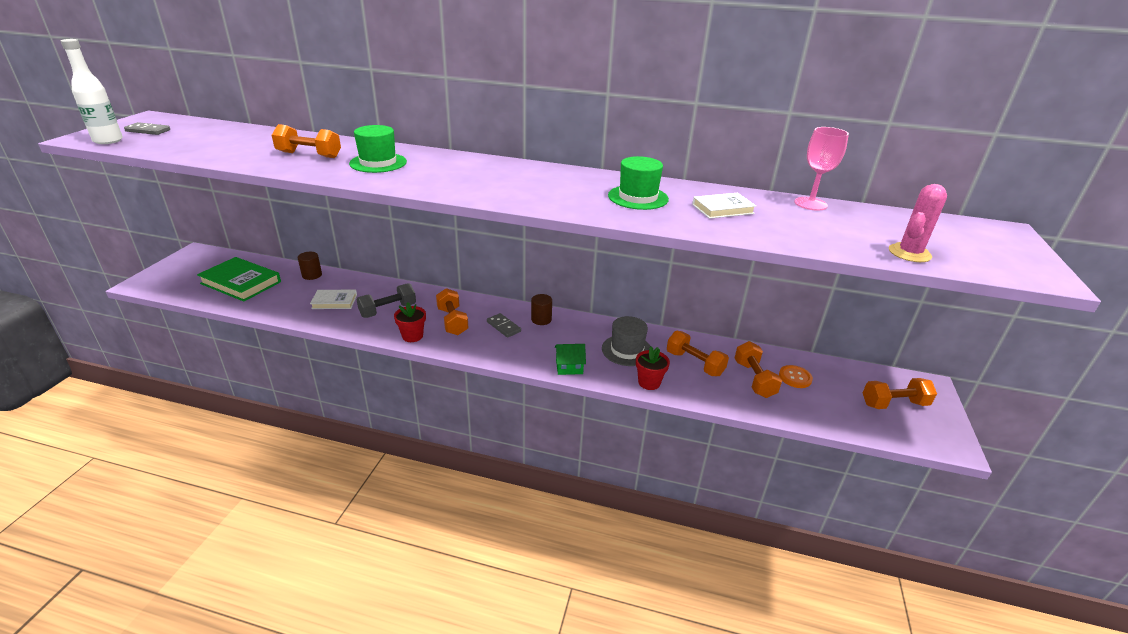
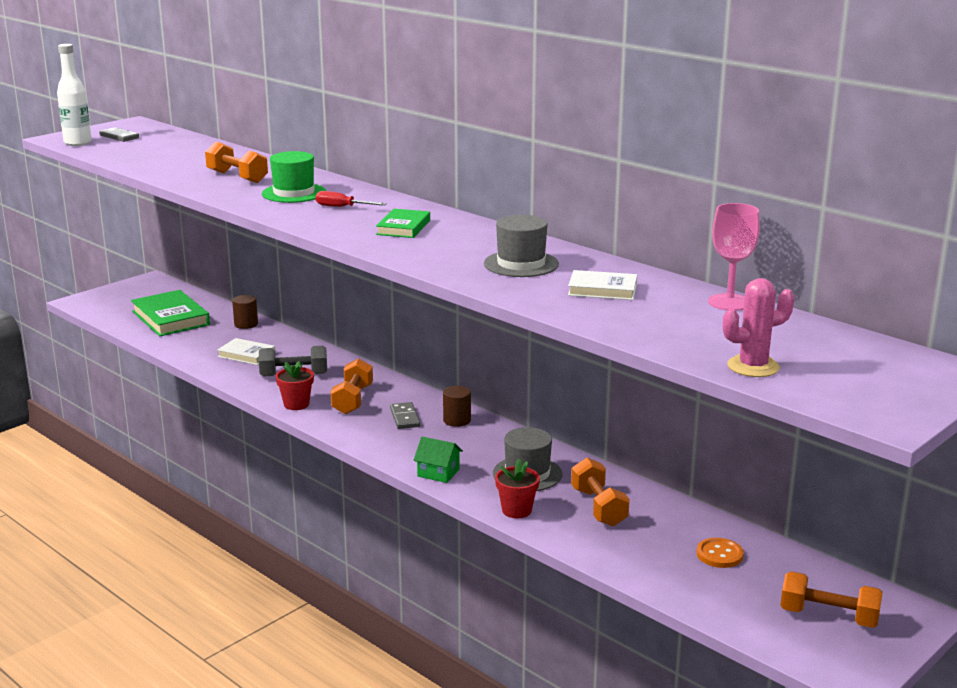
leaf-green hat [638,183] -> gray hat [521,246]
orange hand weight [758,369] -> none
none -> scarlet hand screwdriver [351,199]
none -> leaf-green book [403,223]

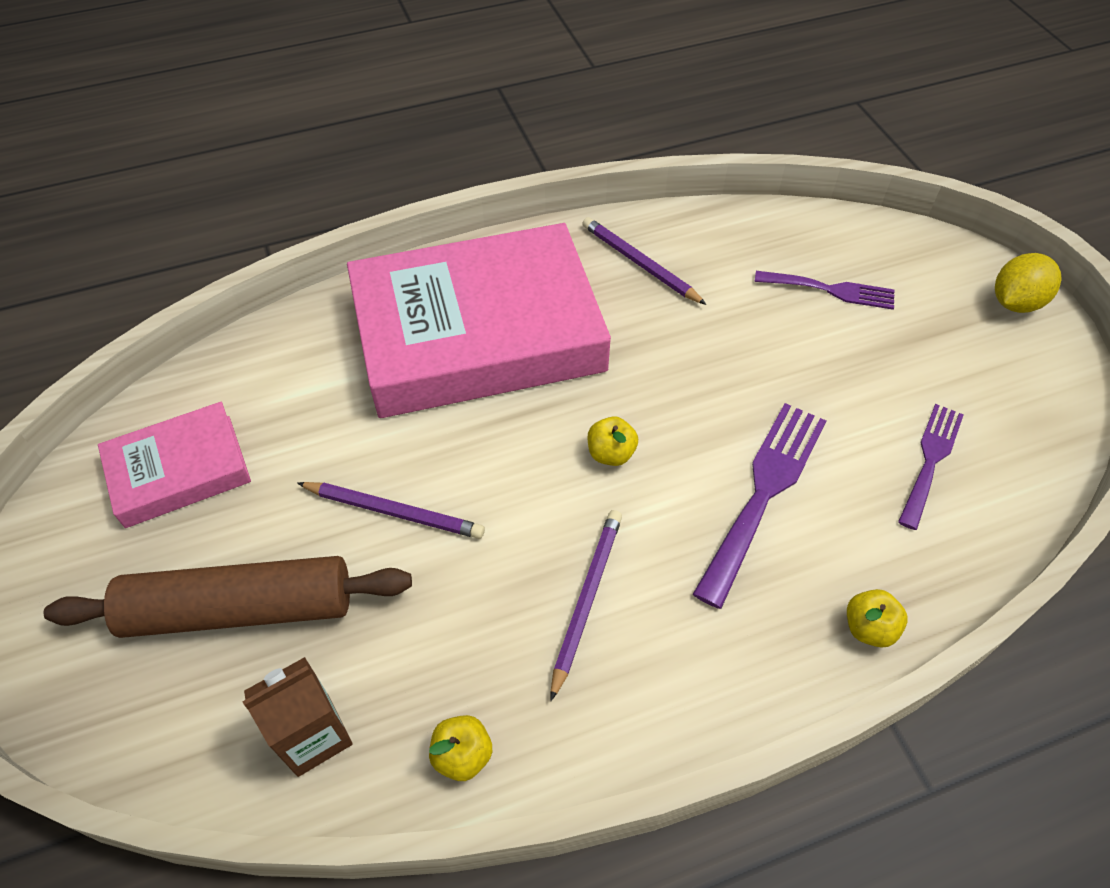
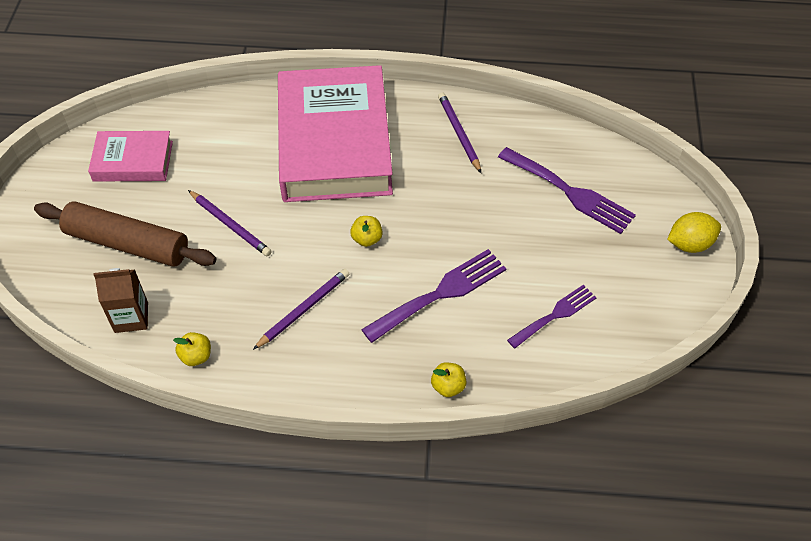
pink book [479,320] -> pink book [335,133], 75 degrees clockwise
purple dinner fork [824,290] -> purple dinner fork [567,190], x1.56

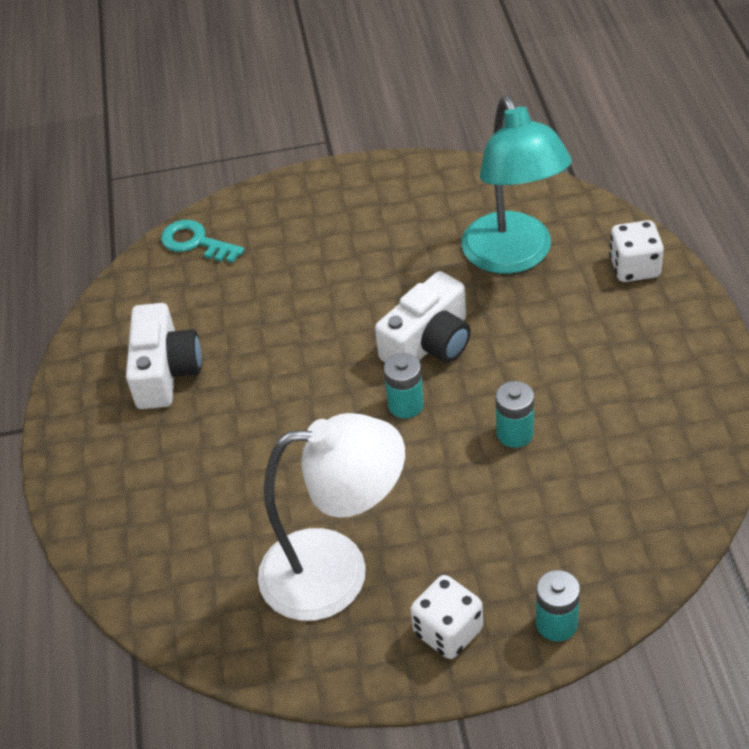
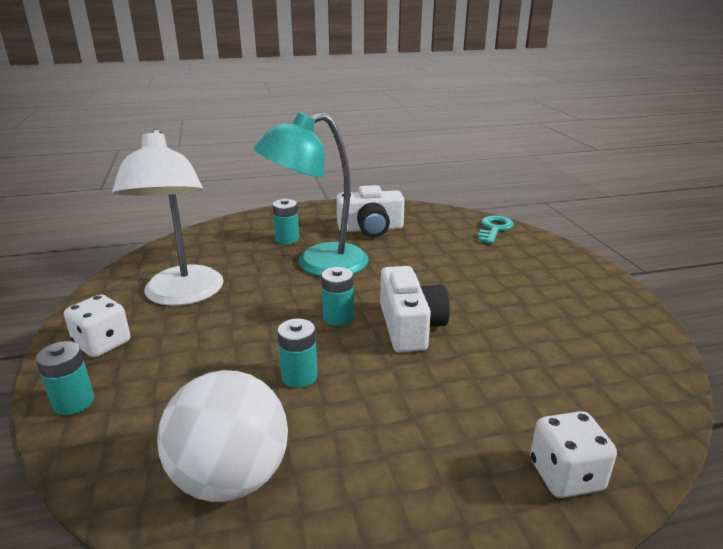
turquoise lamp [517,185] -> turquoise lamp [311,194], shifted
snow-white photo camera [423,317] -> snow-white photo camera [415,309], 135 degrees counterclockwise
none -> turquoise power cell [285,221]
none -> snow-white sphere [222,436]

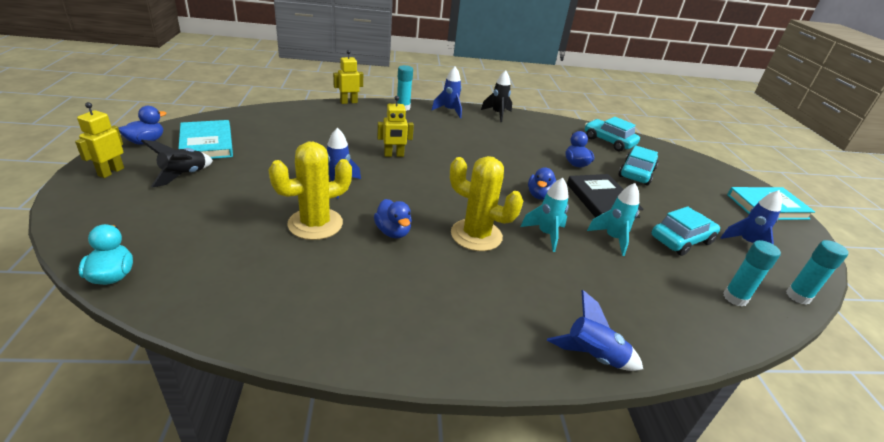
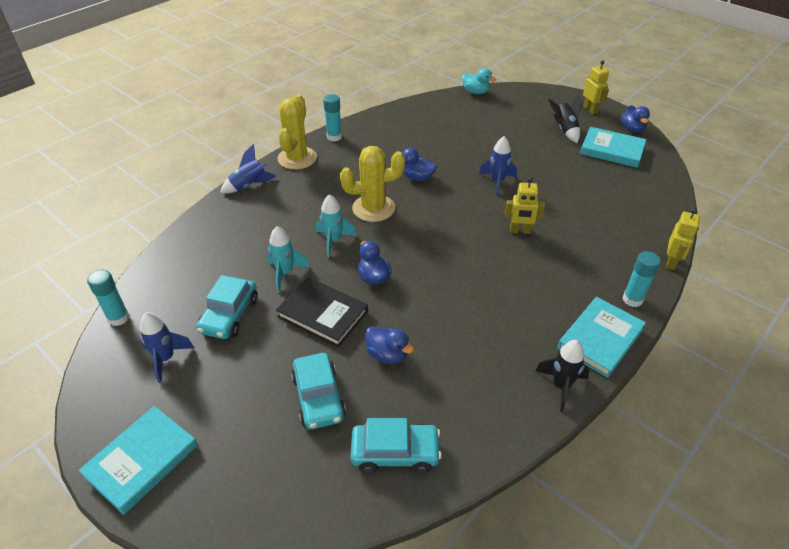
blue rocket [447,92] -> turquoise book [601,337]
yellow robot figure [395,126] -> yellow robot figure [525,205], 120 degrees counterclockwise
yellow cactus [310,191] -> yellow cactus [297,132], shifted
turquoise glue stick [752,273] -> turquoise glue stick [332,117], shifted

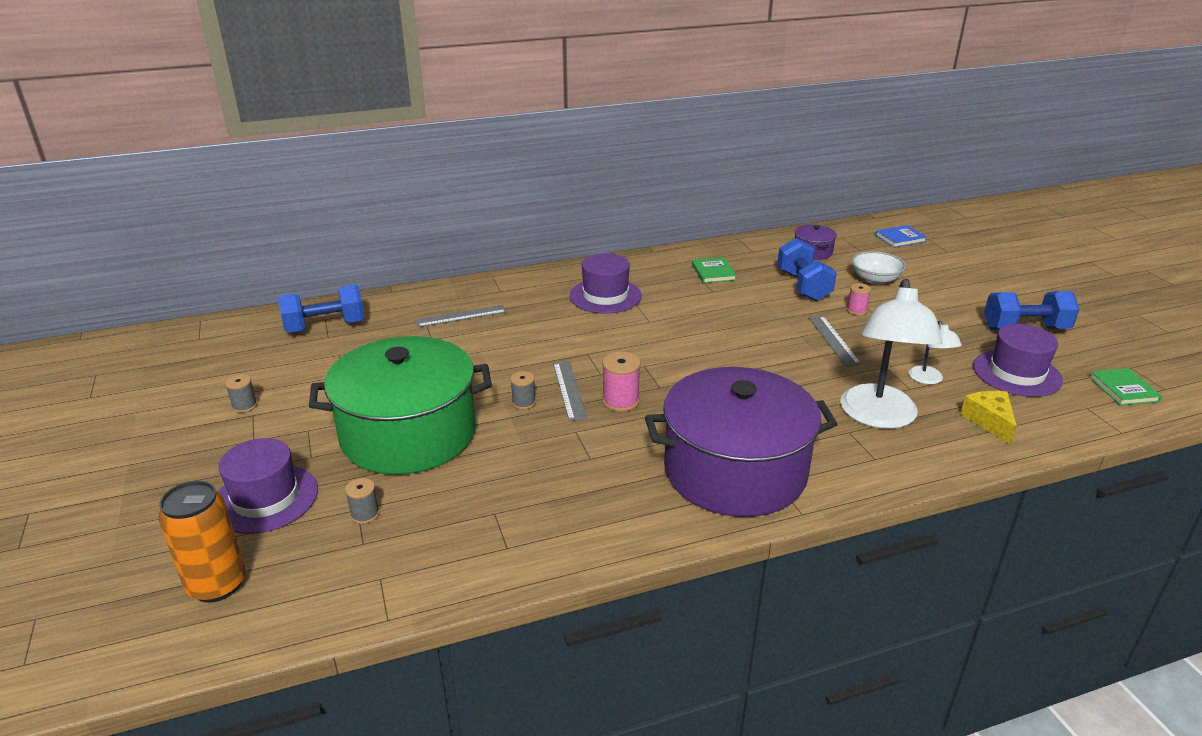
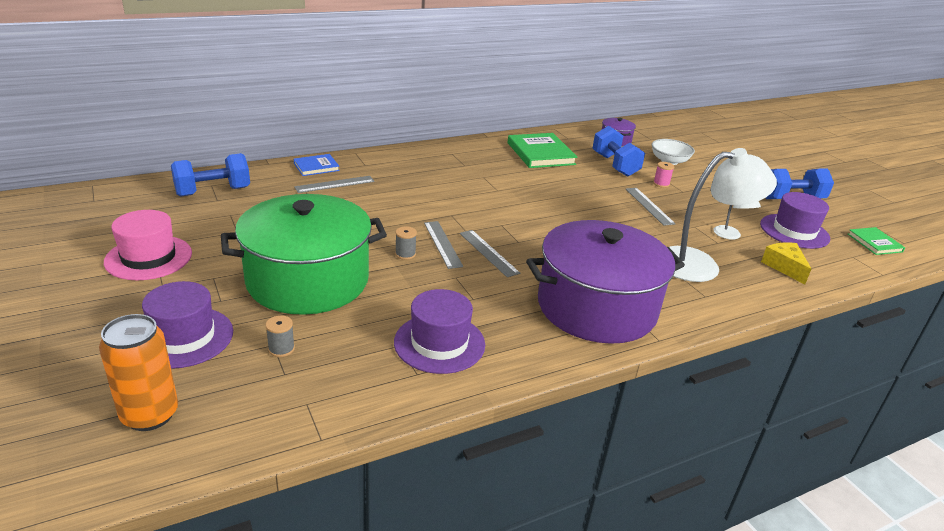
blue book [901,236] -> blue book [317,165], shifted
purple hat [606,283] -> purple hat [439,331], shifted
leaf-green book [714,270] -> leaf-green book [543,150], x1.78
snow-white lamp [891,354] -> snow-white lamp [723,215], 105 degrees counterclockwise
pink bobbin [621,382] -> gray ruler [490,253]
gray bobbin [241,393] -> pink hat [148,245]

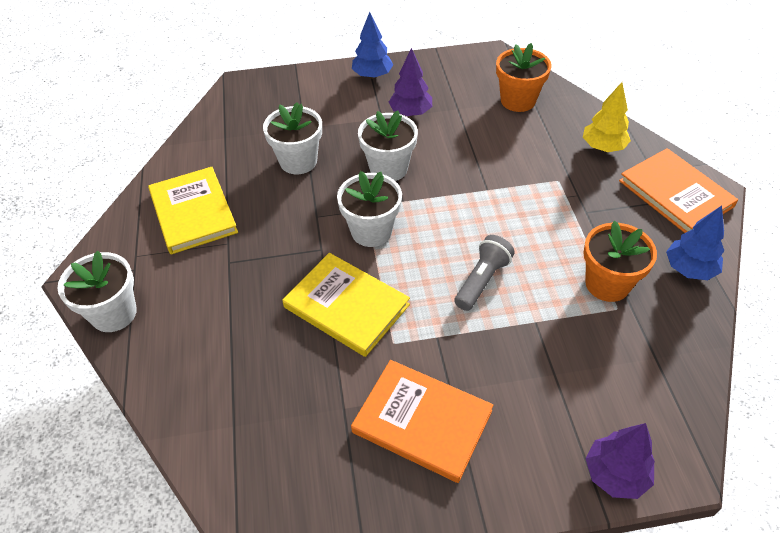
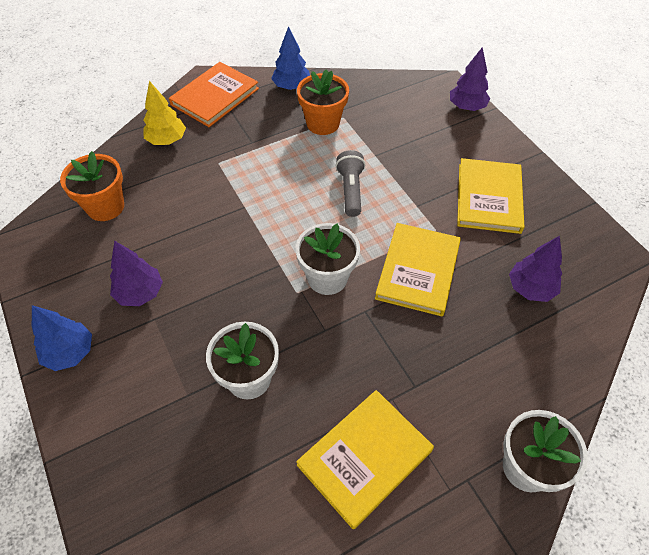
snow-white flower pot [388,146] -> none
gray flashlight [484,273] -> gray flashlight [350,183], 75 degrees clockwise
orange book [422,421] -> yellow book [490,196]
none -> purple fir tree [535,269]

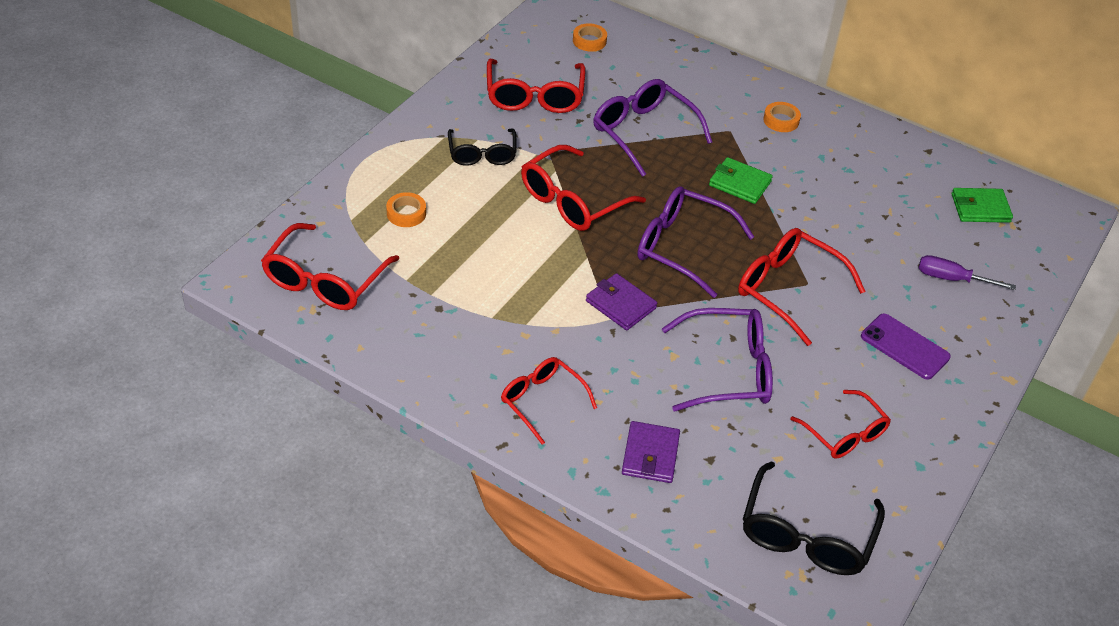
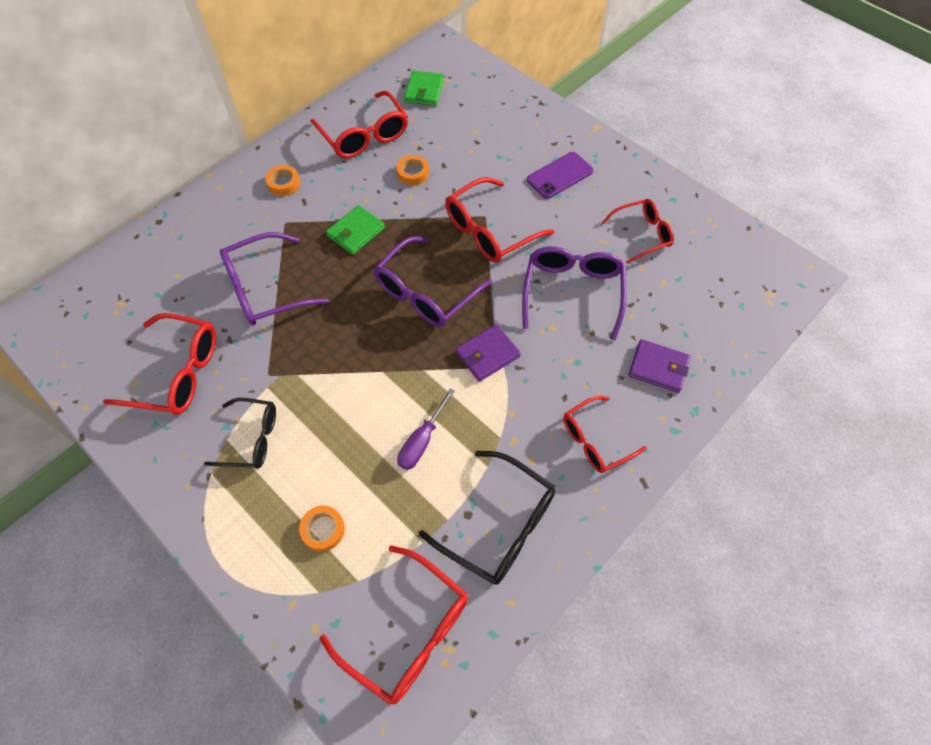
orange roll of tape [590,37] -> orange roll of tape [412,170], shifted
scarlet eyeglasses [583,188] -> scarlet eyeglasses [359,124], shifted
purple hand screwdriver [967,272] -> purple hand screwdriver [426,429], shifted
jet-black eyeglasses [814,518] -> jet-black eyeglasses [487,518], shifted

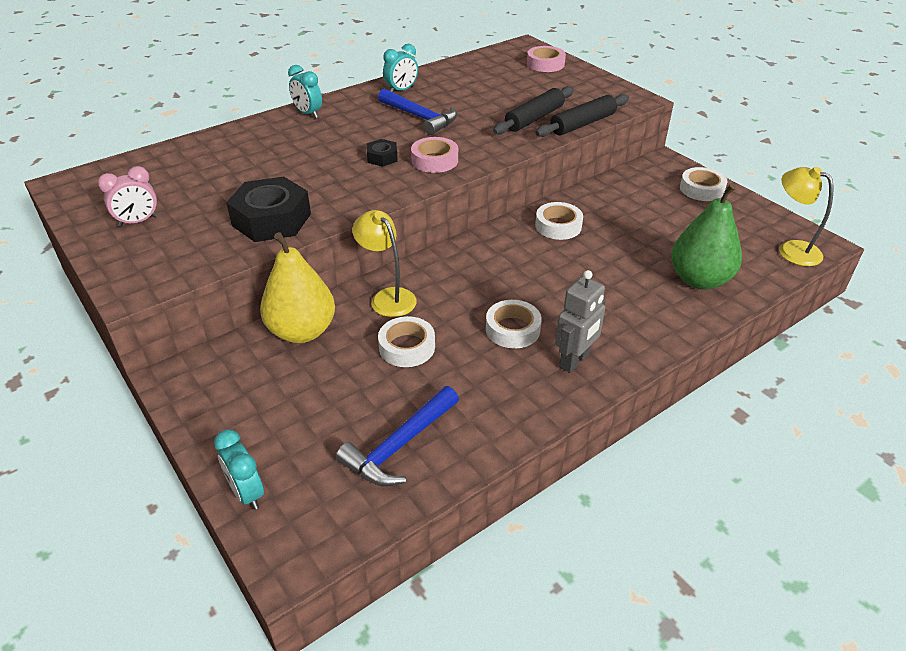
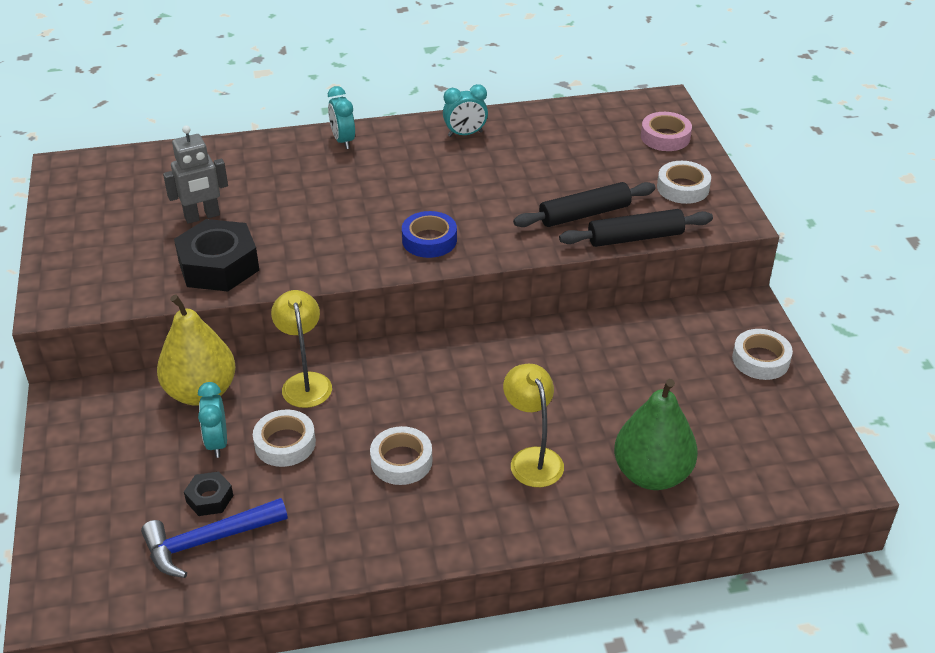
blue hammer [417,111] -> none
pink roll of tape [434,155] -> blue roll of tape [429,234]
jet-black nut [382,153] -> jet-black nut [208,493], shifted
pink alarm clock [127,196] -> none
yellow lamp [806,216] -> yellow lamp [533,425], shifted
snow-white roll of tape [559,221] -> snow-white roll of tape [684,182], shifted
gray robot figure [580,321] -> gray robot figure [195,174], shifted
turquoise alarm clock [239,469] -> turquoise alarm clock [212,420], shifted

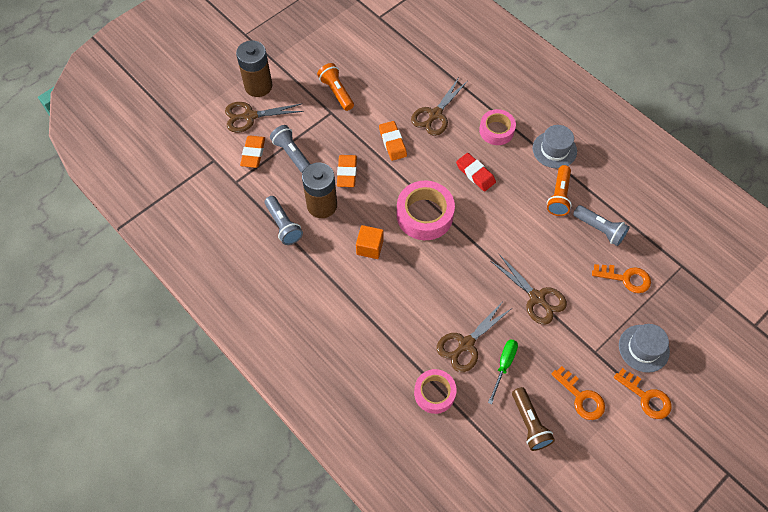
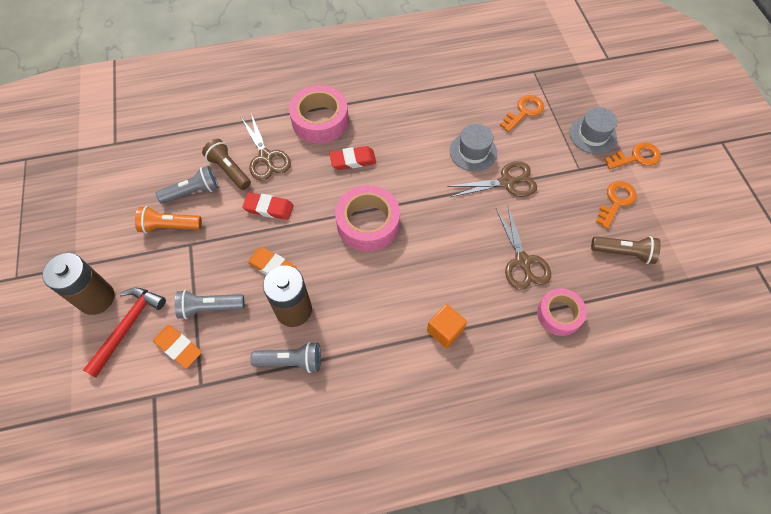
brown scissors [264,117] -> scarlet hammer [124,332]
pink roll of tape [497,127] -> pink roll of tape [319,114], x1.54
orange pencil eraser [393,141] -> scarlet pencil eraser [268,206]
gray hat [555,146] -> gray hat [473,147], shifted
orange flashlight [559,190] -> none
gray flashlight [601,225] -> gray flashlight [187,185], shifted
orange cube [370,242] -> orange cube [447,326], shifted
leaf-green hand screwdriver [503,371] -> none
orange key [578,393] -> orange key [616,205], 45 degrees counterclockwise
none -> brown flashlight [226,164]

